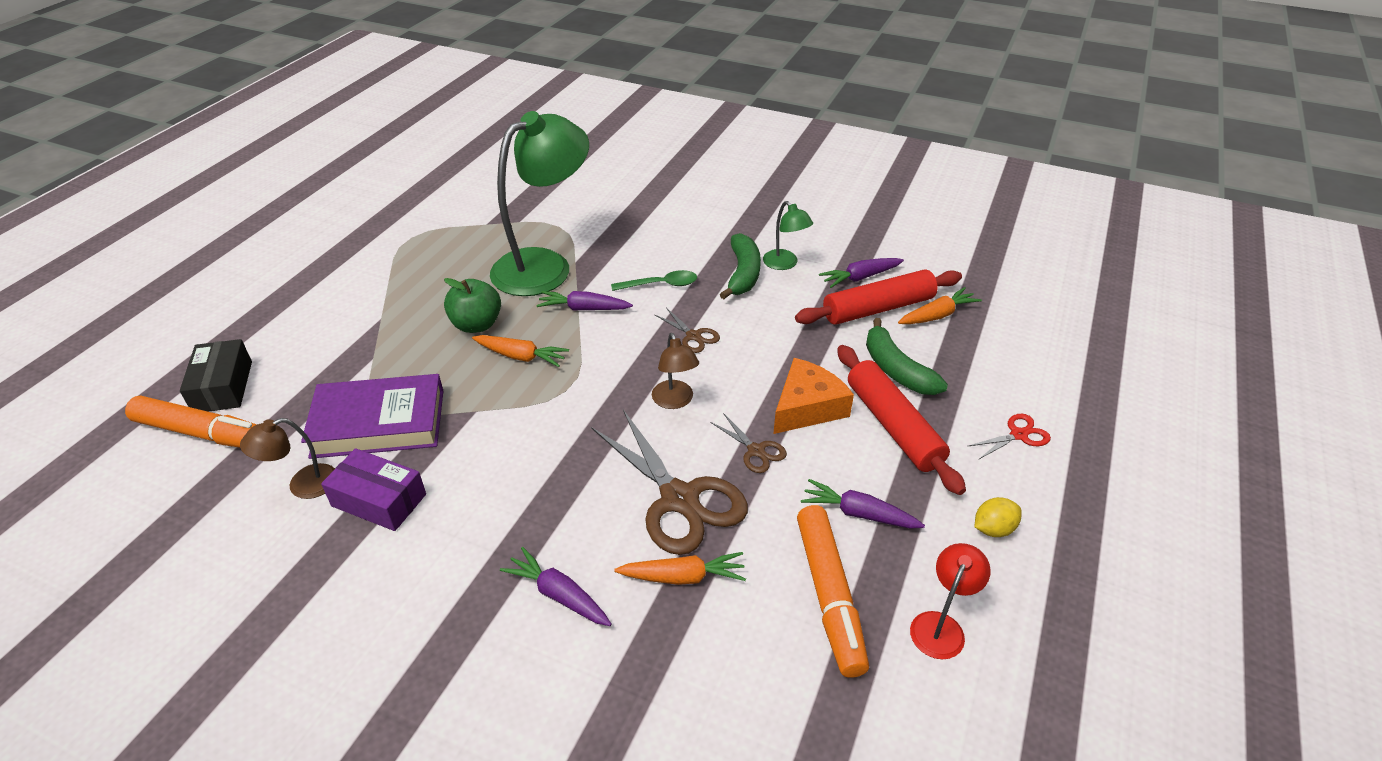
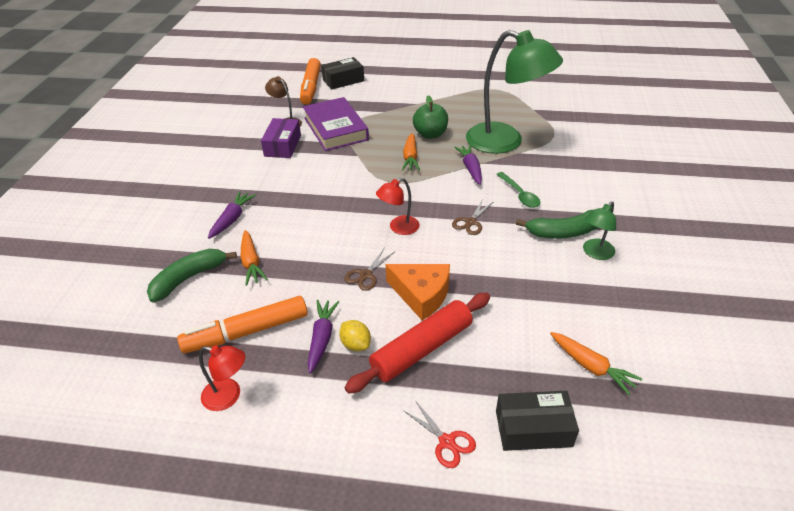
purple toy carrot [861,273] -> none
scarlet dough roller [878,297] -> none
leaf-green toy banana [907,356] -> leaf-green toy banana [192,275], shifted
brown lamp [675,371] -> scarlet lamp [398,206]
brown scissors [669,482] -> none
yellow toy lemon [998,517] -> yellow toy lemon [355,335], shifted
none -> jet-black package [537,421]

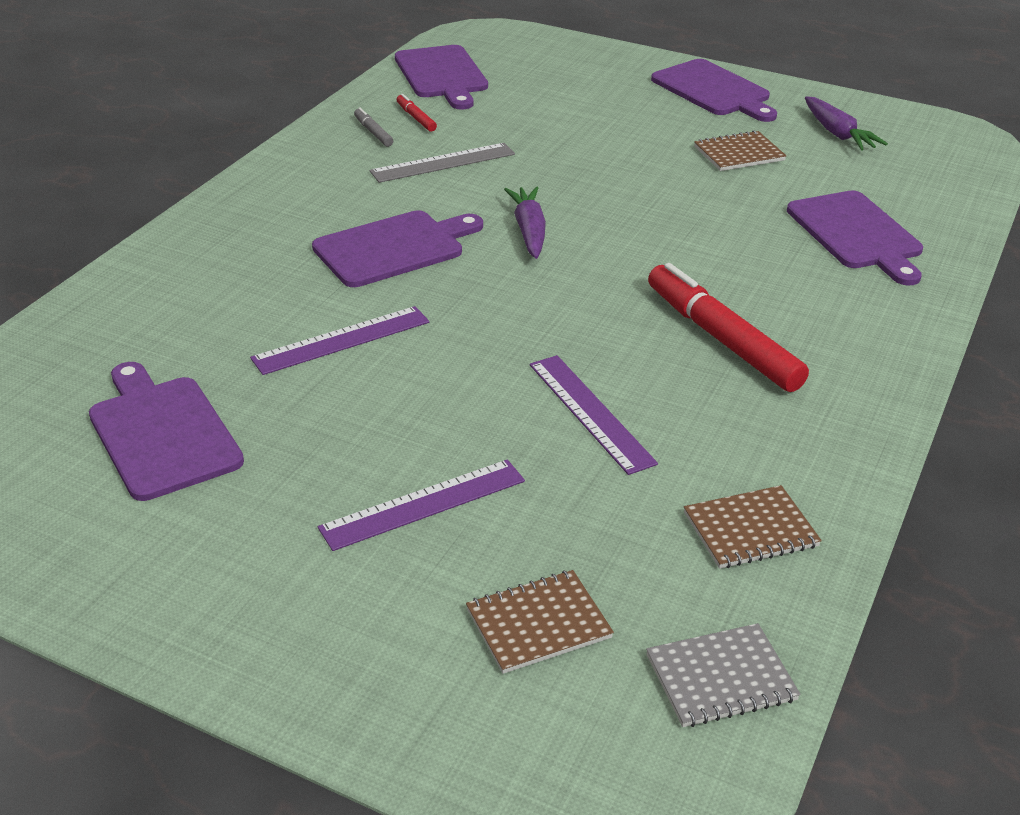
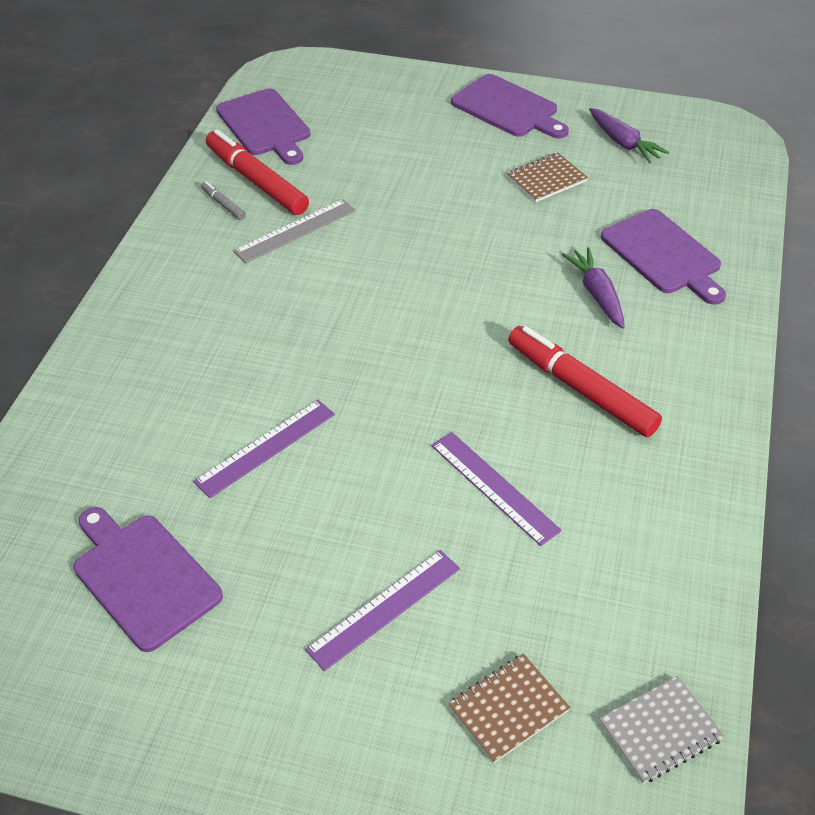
scarlet felt pen [417,113] -> scarlet felt pen [257,172], x2.29
purple toy carrot [525,222] -> purple toy carrot [593,288], shifted
purple chopping board [397,248] -> none
brown notepad [753,527] -> none

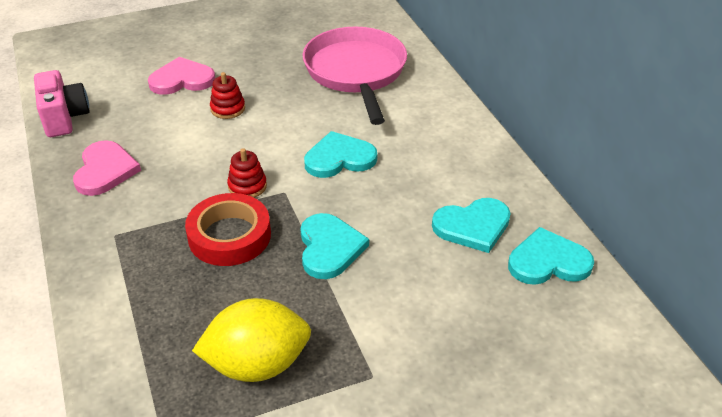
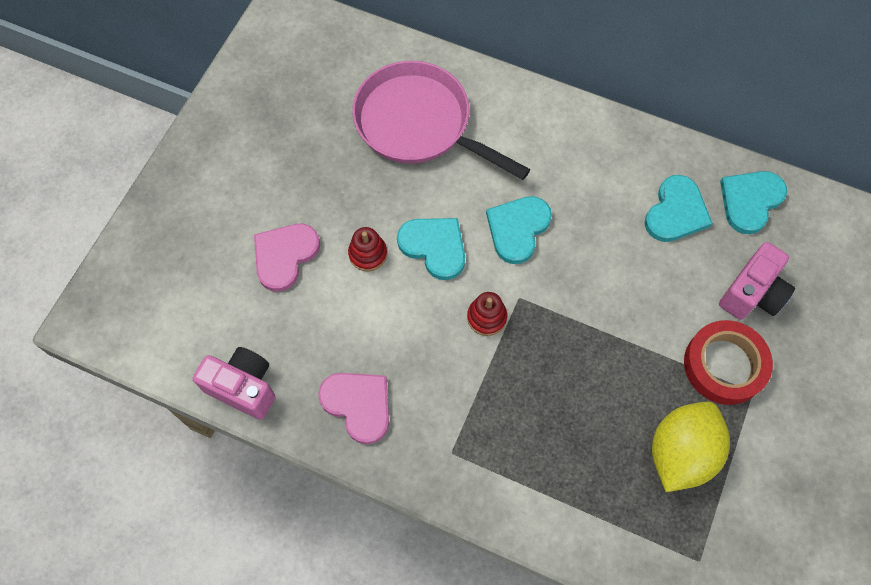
scarlet roll of tape [228,229] -> scarlet roll of tape [728,362], shifted
turquoise heart shape [334,246] -> turquoise heart shape [431,249], shifted
none -> pink photo camera [757,281]

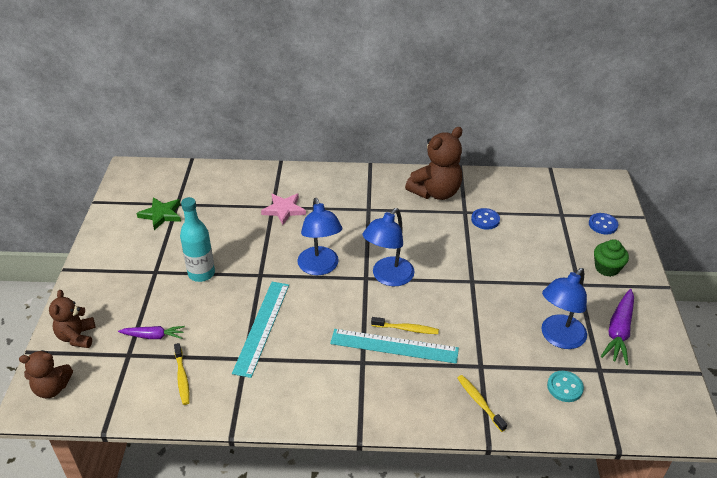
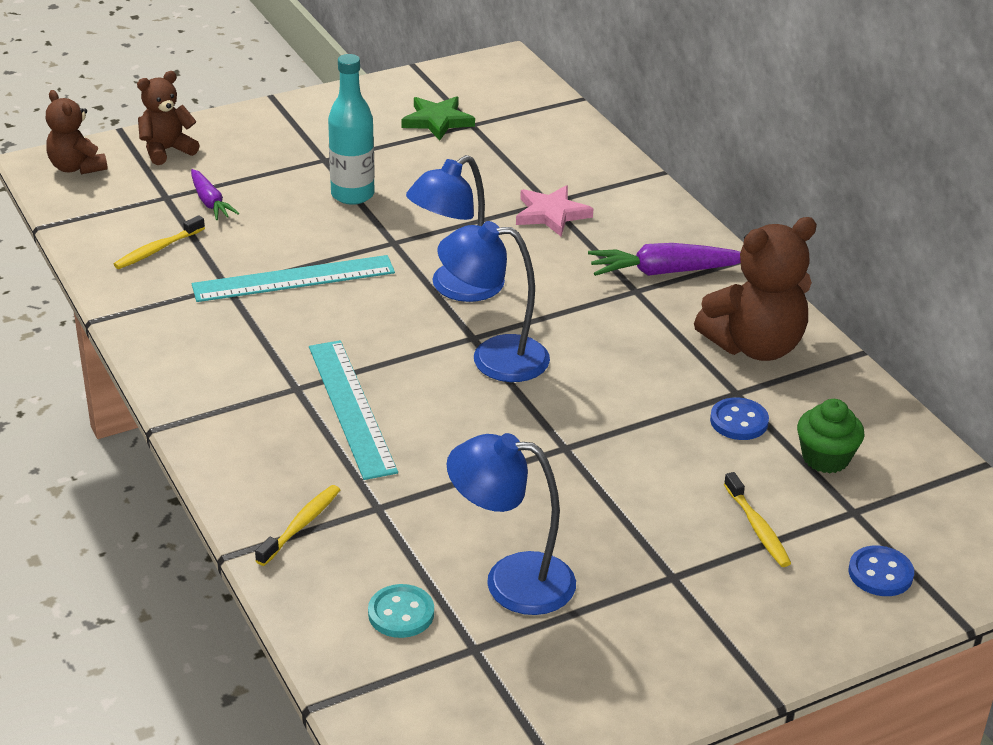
brown stuffed bear [434,163] -> brown stuffed bear [755,289], 45 degrees counterclockwise
leaf-green cupcake [611,258] -> leaf-green cupcake [830,436], shifted
purple toy carrot [617,327] -> purple toy carrot [664,259], shifted
yellow toothbrush [405,325] -> yellow toothbrush [757,519], shifted

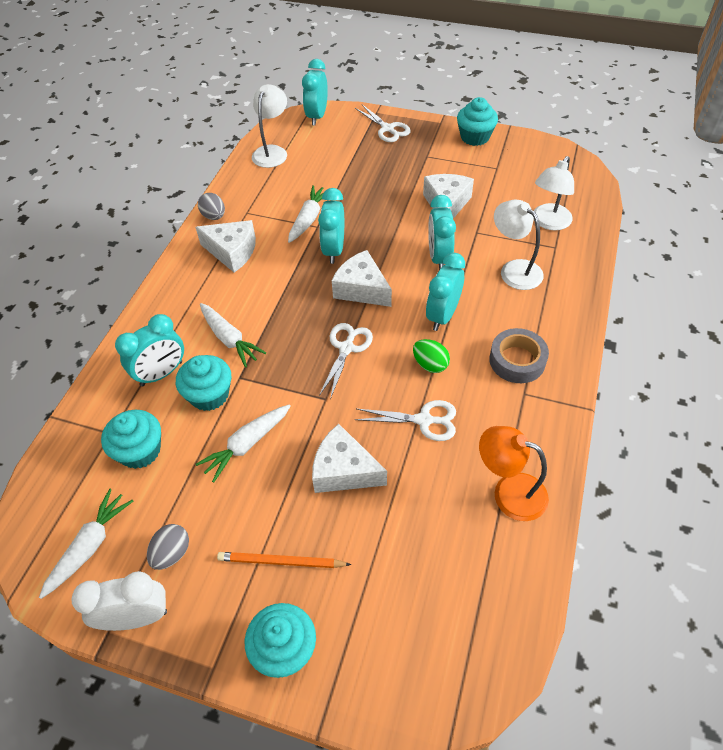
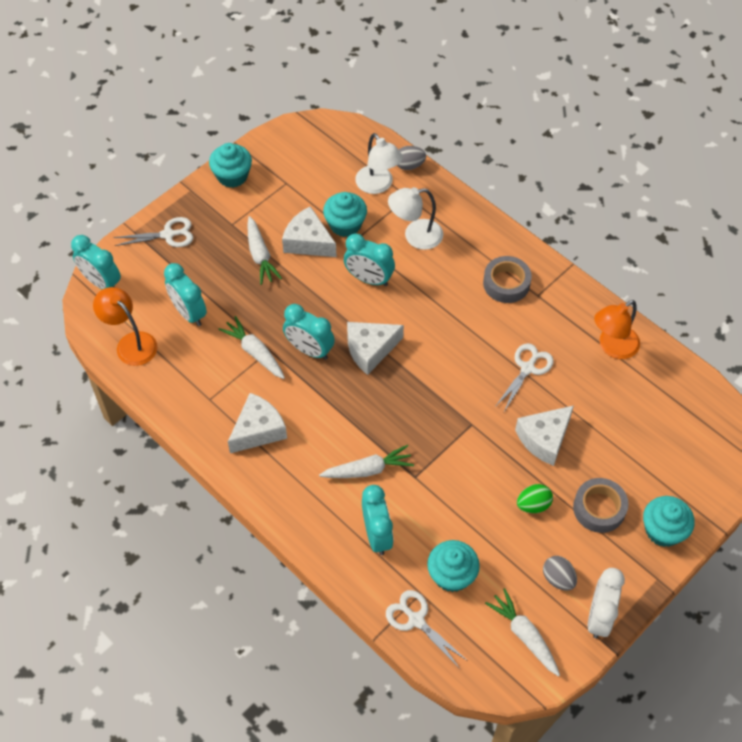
snow-white lamp [269,126] -> orange lamp [125,326]
gray egg [211,206] -> gray egg [411,158], shifted
turquoise alarm clock [445,292] -> turquoise alarm clock [185,294], shifted
snow-white scissors [346,361] -> snow-white scissors [427,628], shifted
leaf-green egg [431,356] -> leaf-green egg [535,498], shifted
turquoise cupcake [203,383] -> turquoise cupcake [345,214], shifted
snow-white toy carrot [243,443] -> snow-white toy carrot [265,250], shifted
orange wooden pencil [284,560] -> gray roll of tape [601,505]

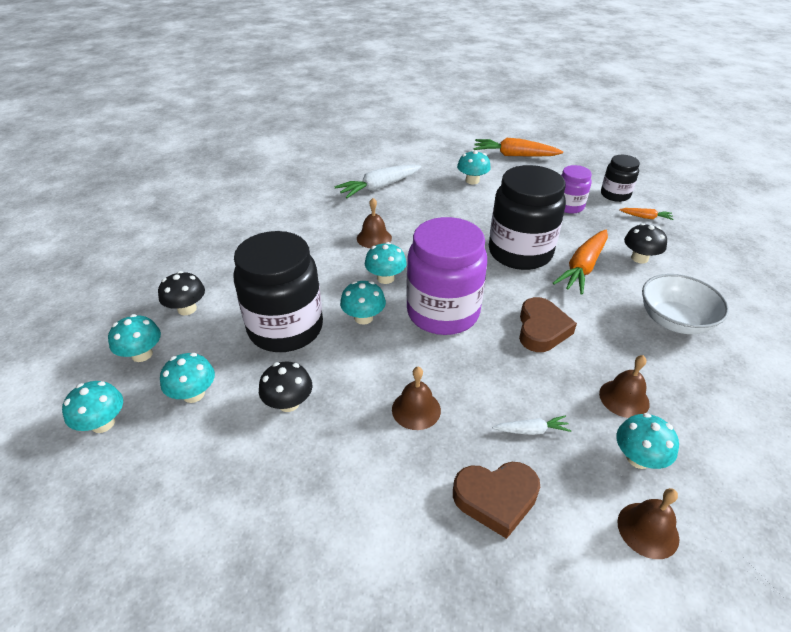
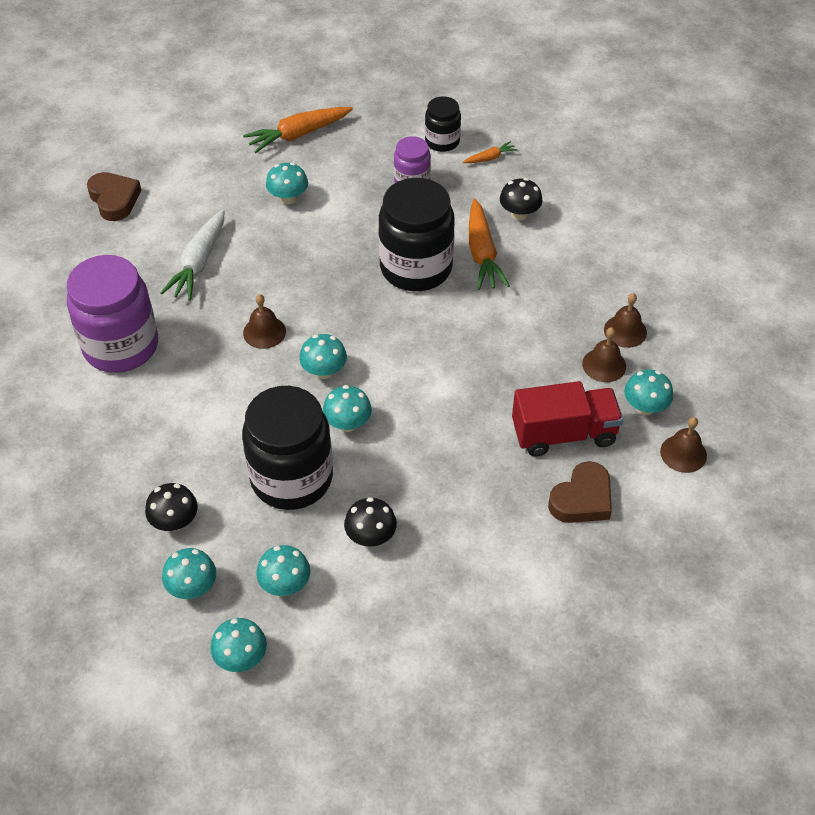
purple jar [446,276] -> purple jar [112,314], shifted
snow-white deep dish [685,304] -> none
brown heart shape [548,324] -> brown heart shape [114,196], shifted
brown school bell [416,398] -> brown school bell [625,320], shifted
snow-white toy carrot [531,425] -> scarlet lorry [567,419]

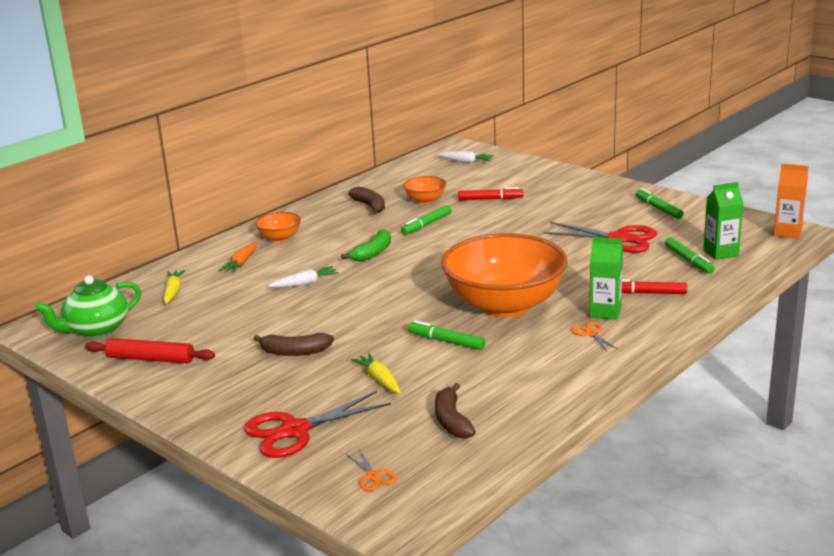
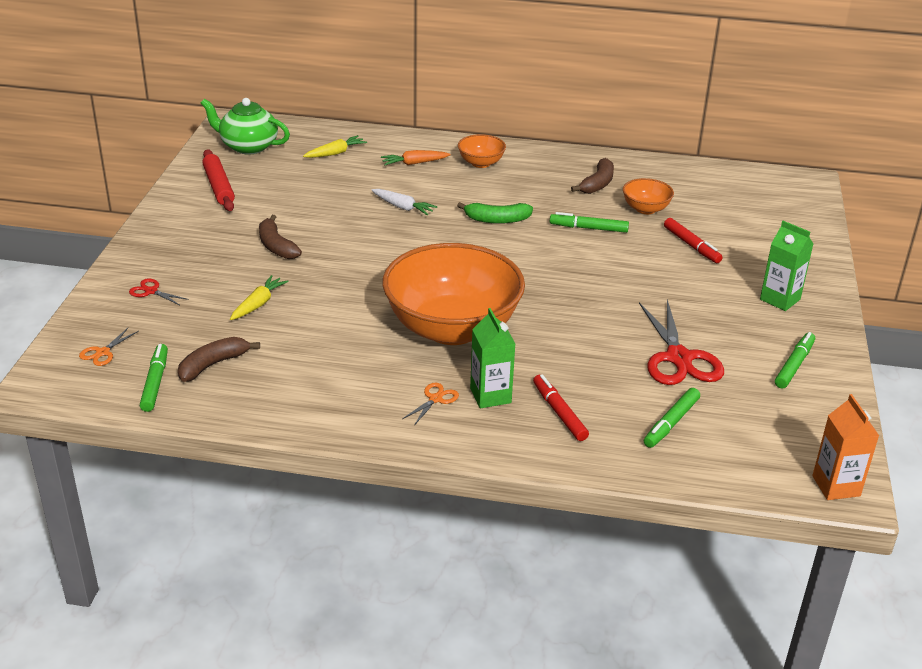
snow-white toy carrot [465,157] -> none
leaf-green carton [723,221] -> leaf-green carton [786,266], shifted
leaf-green felt pen [446,335] -> leaf-green felt pen [154,378], shifted
scarlet scissors [317,424] -> scarlet scissors [159,292], x0.45

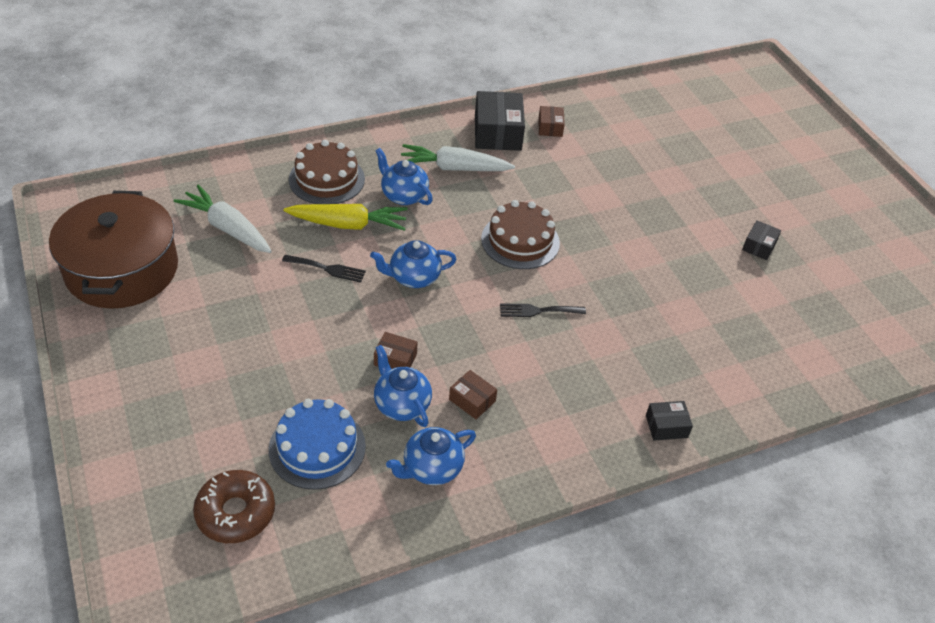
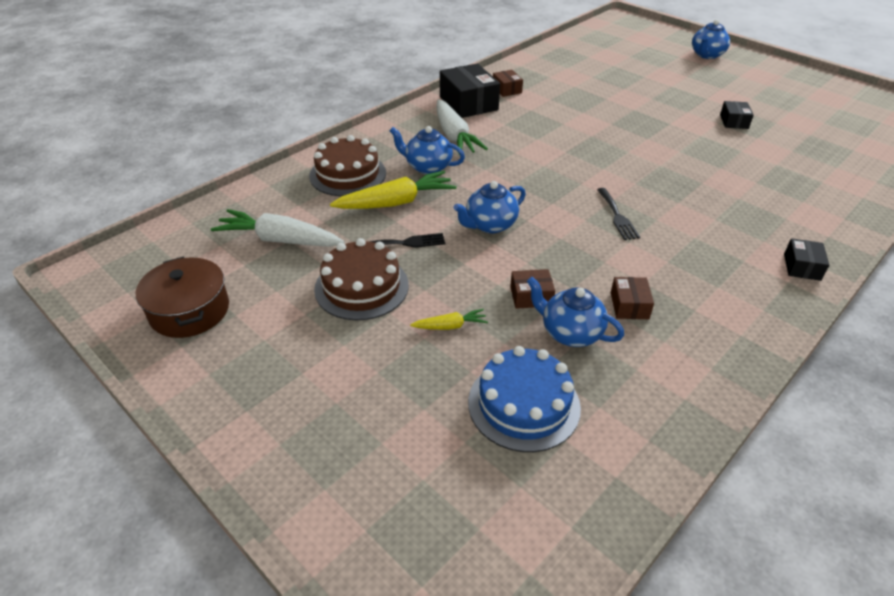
snow-white toy carrot [458,157] -> snow-white toy carrot [462,127], 90 degrees counterclockwise
brown pot [113,250] -> brown pot [182,297], x0.61
brown gateau [520,234] -> brown gateau [361,279], shifted
jet-black dinner fork [543,310] -> jet-black dinner fork [618,214], 75 degrees counterclockwise
brown package [473,394] -> brown package [632,298], 75 degrees clockwise
jet-black package [669,421] -> jet-black package [806,259], 45 degrees counterclockwise
blue china teapot [431,456] -> blue china teapot [711,39], shifted
brown glazed donut [234,506] -> none
none -> yellow toy carrot [449,319]

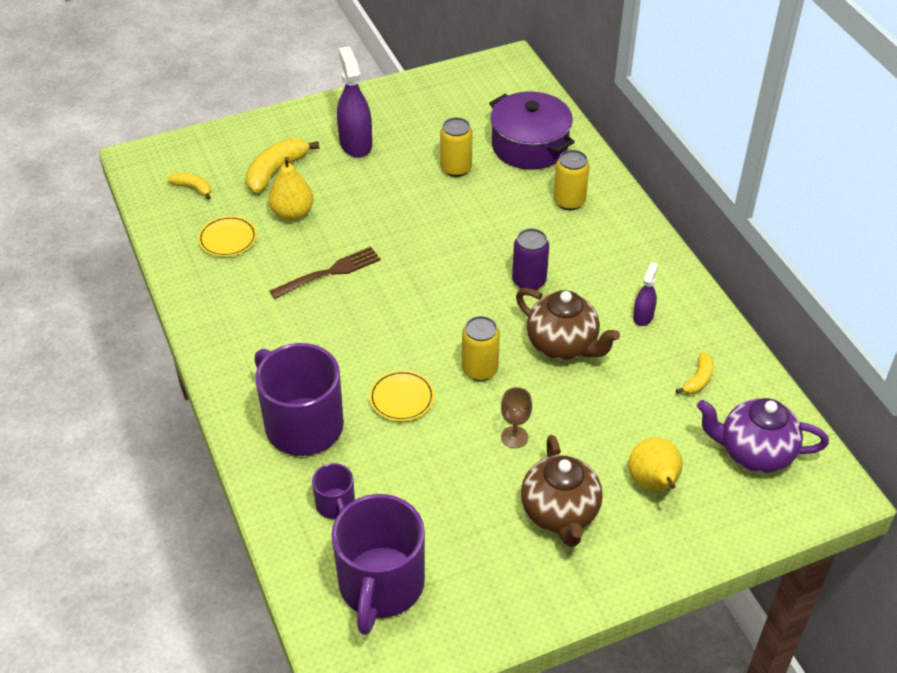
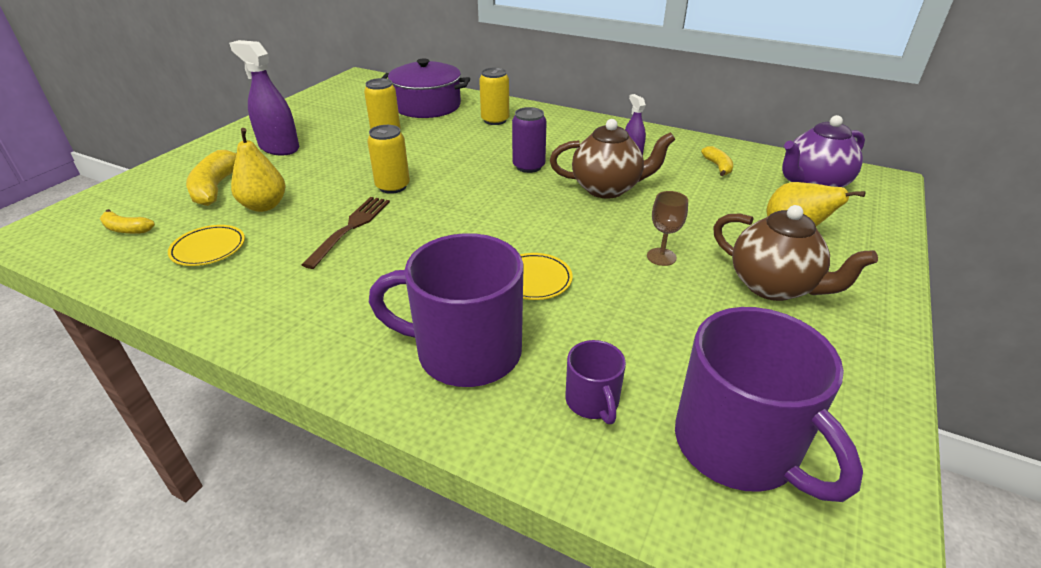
yellow toy banana [189,186] -> yellow toy banana [127,221], 150 degrees counterclockwise
yellow tin [481,348] -> yellow tin [388,159], shifted
purple mug [333,491] -> purple mug [595,382], 45 degrees clockwise

